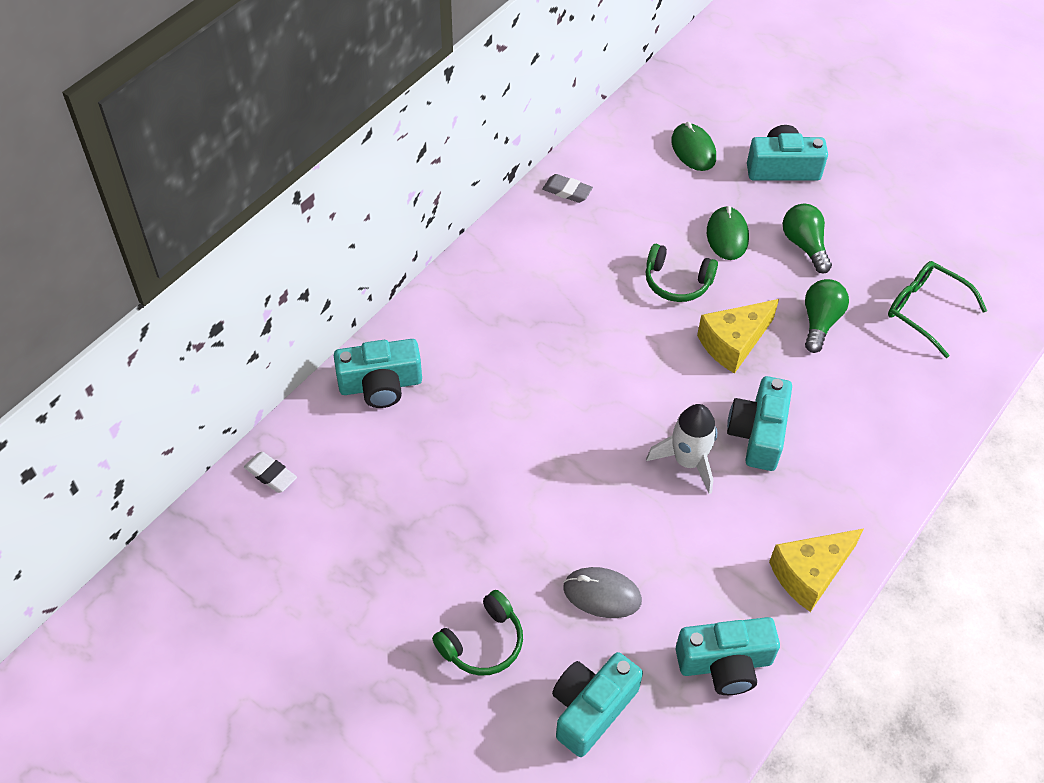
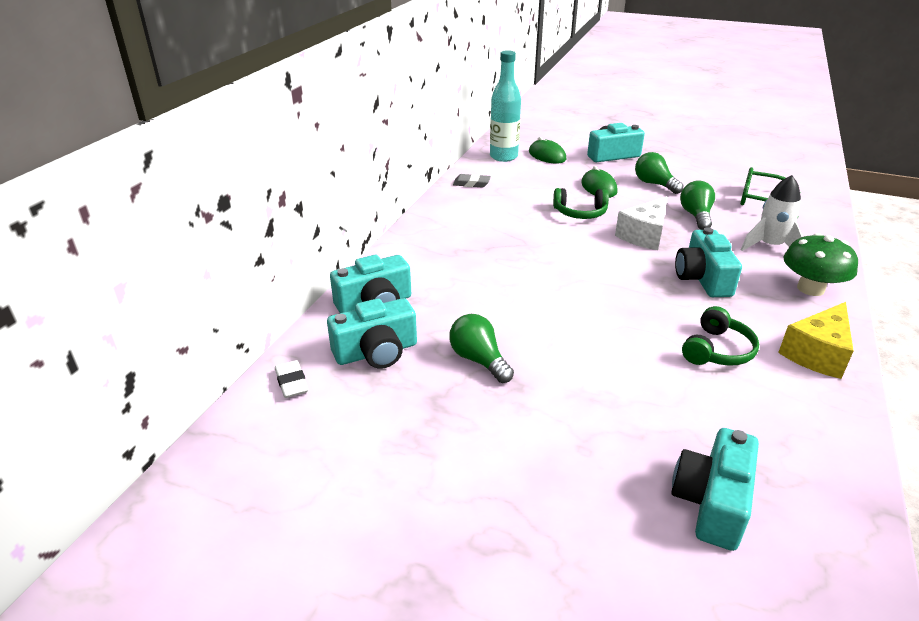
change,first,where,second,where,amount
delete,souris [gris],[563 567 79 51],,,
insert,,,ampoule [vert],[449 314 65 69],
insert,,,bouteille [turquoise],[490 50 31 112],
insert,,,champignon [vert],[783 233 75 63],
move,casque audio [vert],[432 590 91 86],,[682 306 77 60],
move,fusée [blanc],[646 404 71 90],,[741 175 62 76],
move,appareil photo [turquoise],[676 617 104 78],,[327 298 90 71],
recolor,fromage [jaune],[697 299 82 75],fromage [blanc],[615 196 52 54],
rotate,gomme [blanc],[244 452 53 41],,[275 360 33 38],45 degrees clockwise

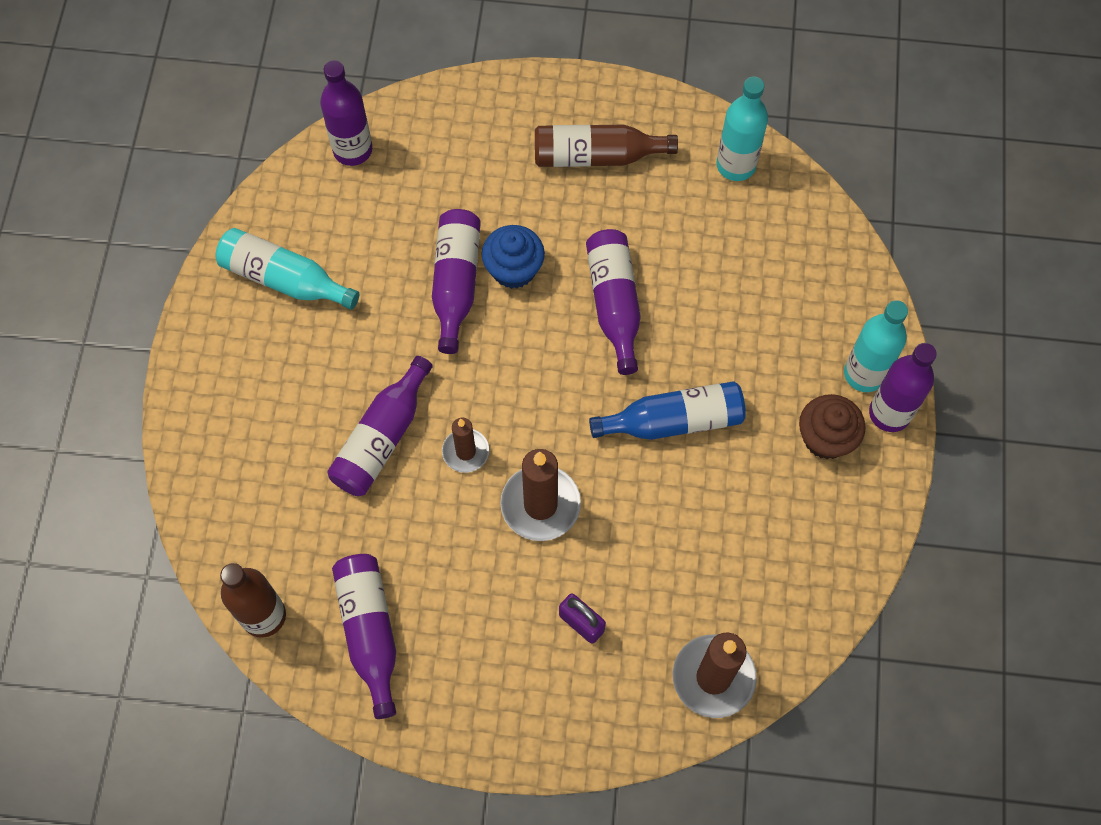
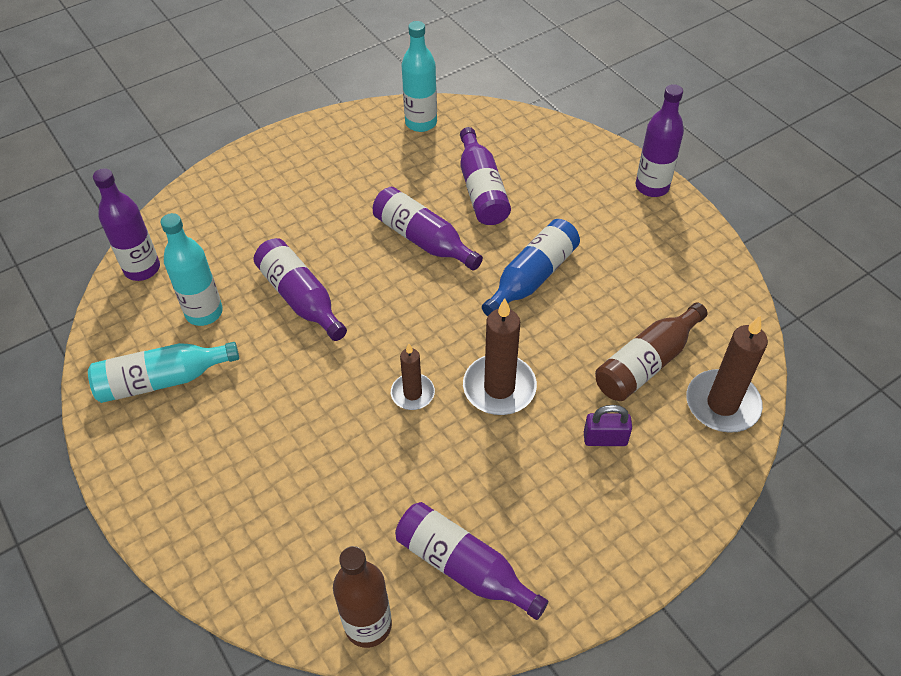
change,first,where,second,where,amount
delete,muffin [bleu],[482 225 63 64],,,
delete,muffin [marron],[799 394 66 65],,,
move,bouteille [violet],[327 356 106 140],,[460 127 51 98],
move,bouteille [marron],[535 125 143 42],,[595 302 113 99],
move,bouteille [turquoise],[844 300 64 92],,[161 213 62 113],

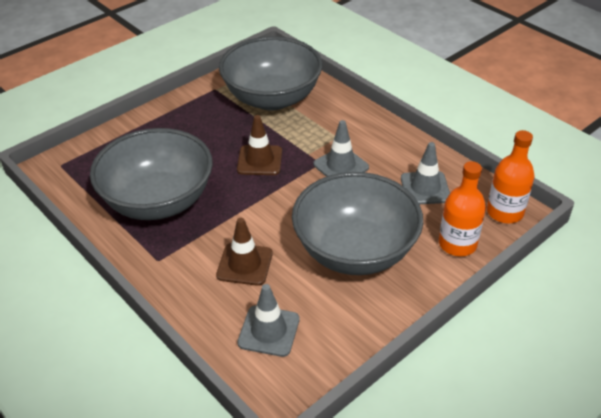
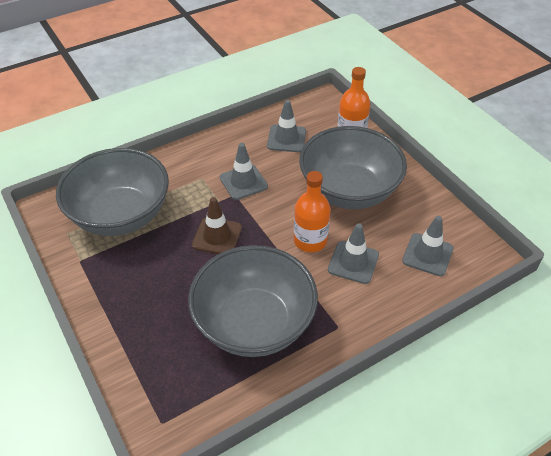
change,first,where,second,where,amount
move,bouteille [orange],[487 130 47 93],,[294 171 36 81],
recolor,cône de chantier [marron],[216 218 56 68],cône de chantier [gris],[328 223 51 61],

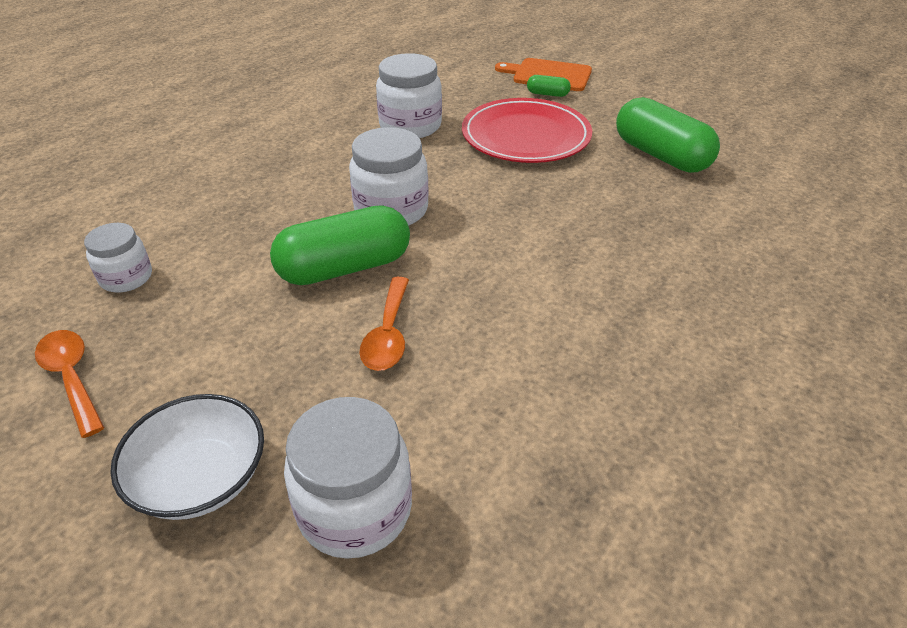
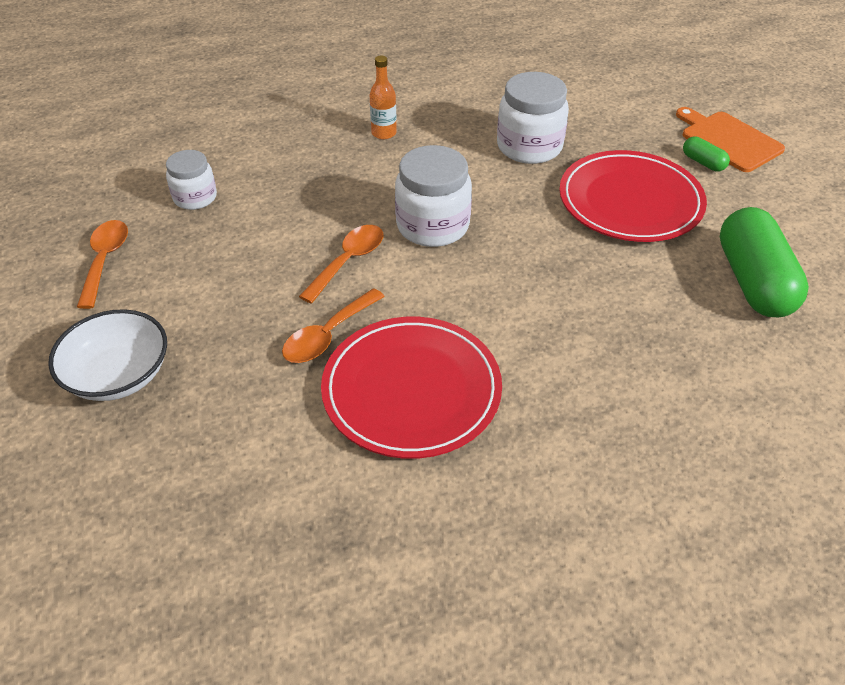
change,first,where,second,where,amount
delete,bocal [blanc],[284 397 128 162],,,
insert,,,assiette [rouge],[321 317 181 142],
insert,,,bouteille [orange],[370 56 27 83],
replace,gélule [vert],[270 205 140 80],cuillère [orange],[299 225 84 79],

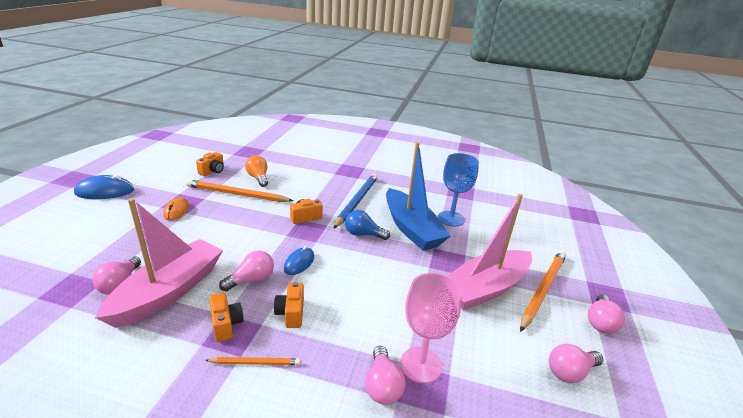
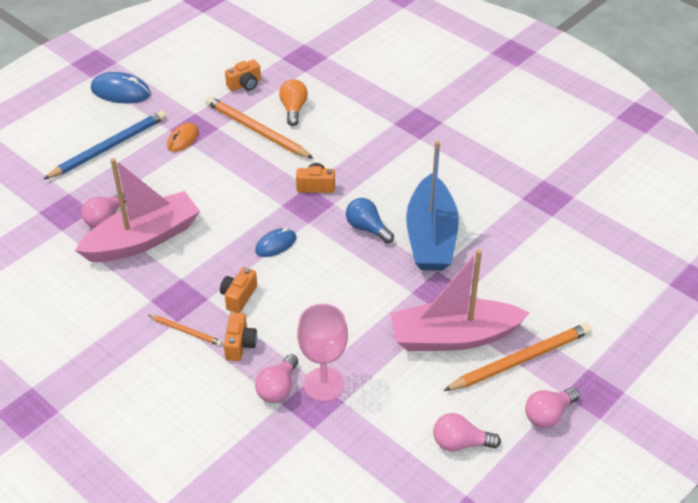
change,first,where,second,where,amount
delete,ampoule [rose],[219 250 55 41],,,
delete,verre à pied [bleu],[438 153 41 74],,,
move,appareil photo [orange],[209 293 35 49],,[224 313 33 48],
move,crayon [bleu],[333 174 45 55],,[44 110 122 69],

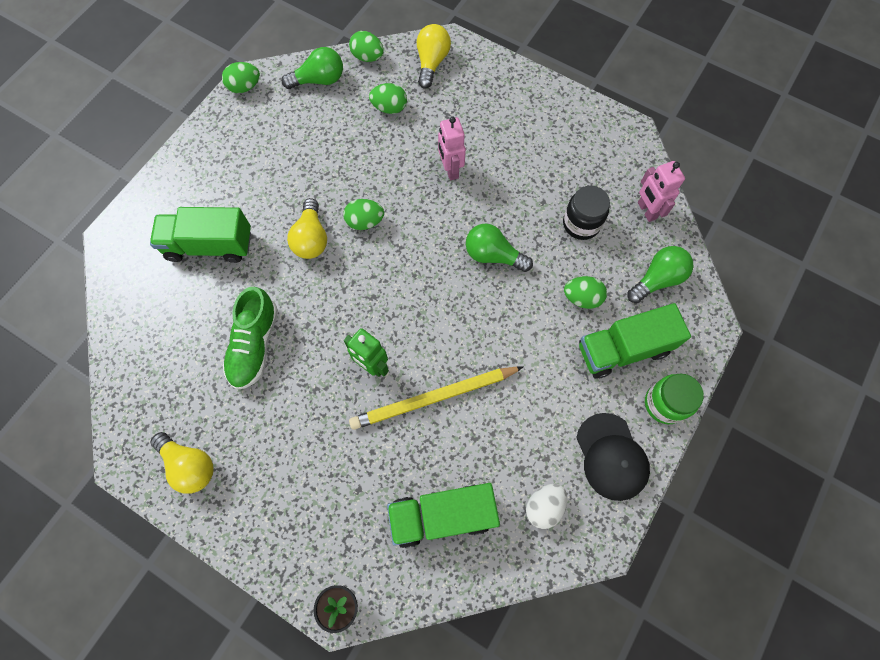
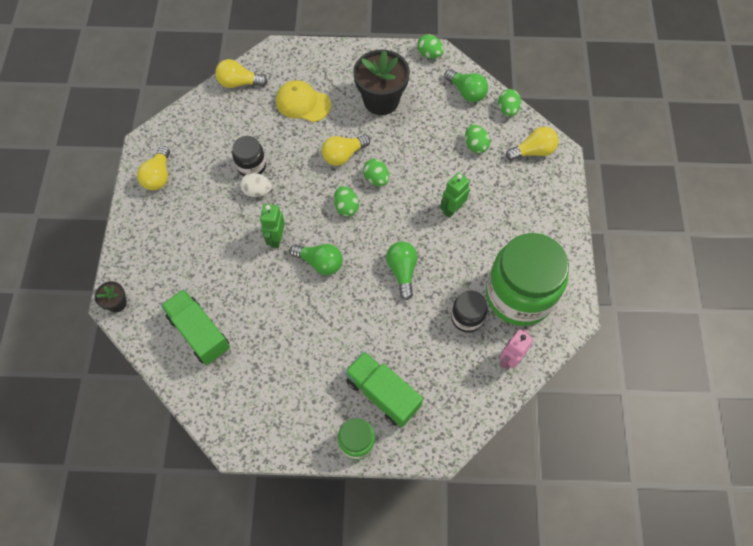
change,first,where,second,where,amount
delete,crayon [jaune],[349 366 175 64],,,
delete,casquette [noir],[576 413 74 88],,,
insert,,,ampoule [jaune],[215 59 53 29],
insert,,,pot de fleurs [noir],[353 50 57 65],
insert,,,bocal [vert],[486 233 83 93],
move,œuf [blanc],[526 484 42 45],,[240 173 32 24],
move,œuf [vert],[564 276 43 33],,[334 186 25 31],
move,ampoule [vert],[627 246 66 57],,[290 244 53 31],
replace,camion [vert],[150 207 101 56],casquette [jaune],[276 80 55 42],
replace,chaussure [vert],[223 287 55 103],bocal [noir],[232 136 34 40],
recolor,robot [rose],[438 117 28 64],robot [vert],[440 172 30 46],

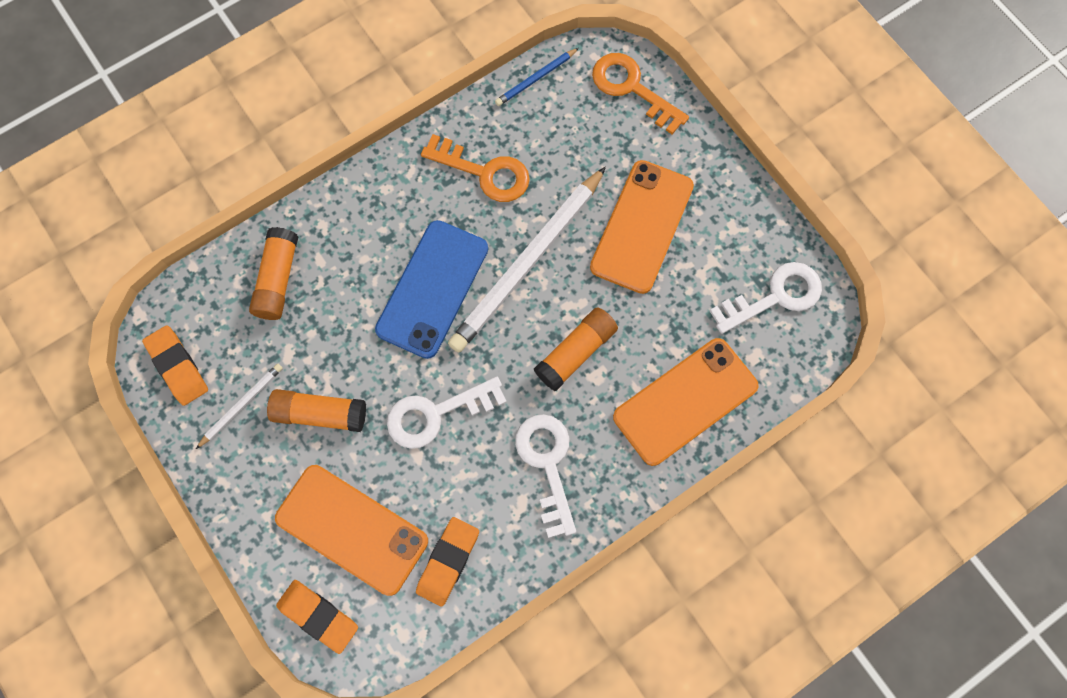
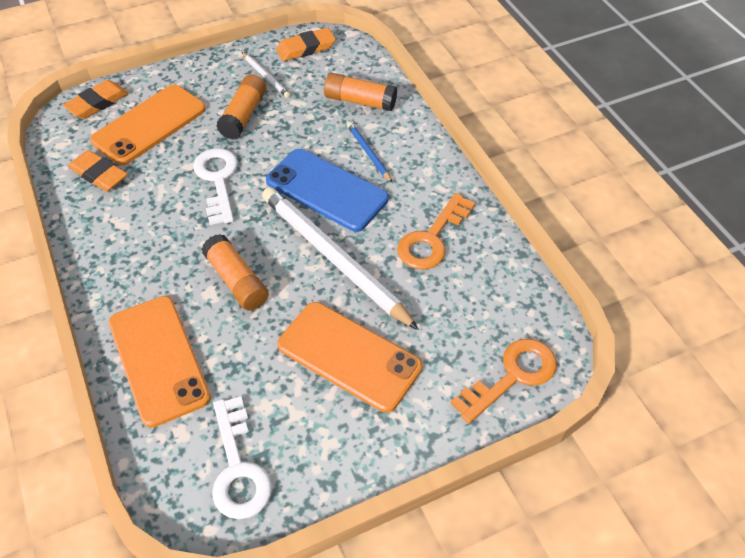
change,first,where,second,where,amount
delete,clé [blanc],[515 414 61 124],,,
move,crayon [bleu],[495 48 84 58],,[347 122 45 61],

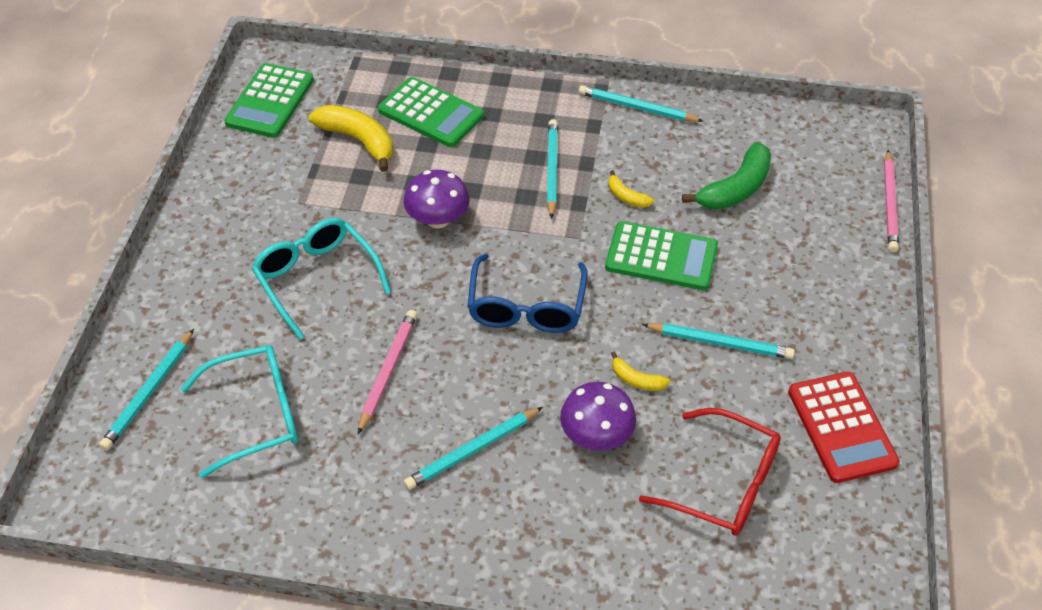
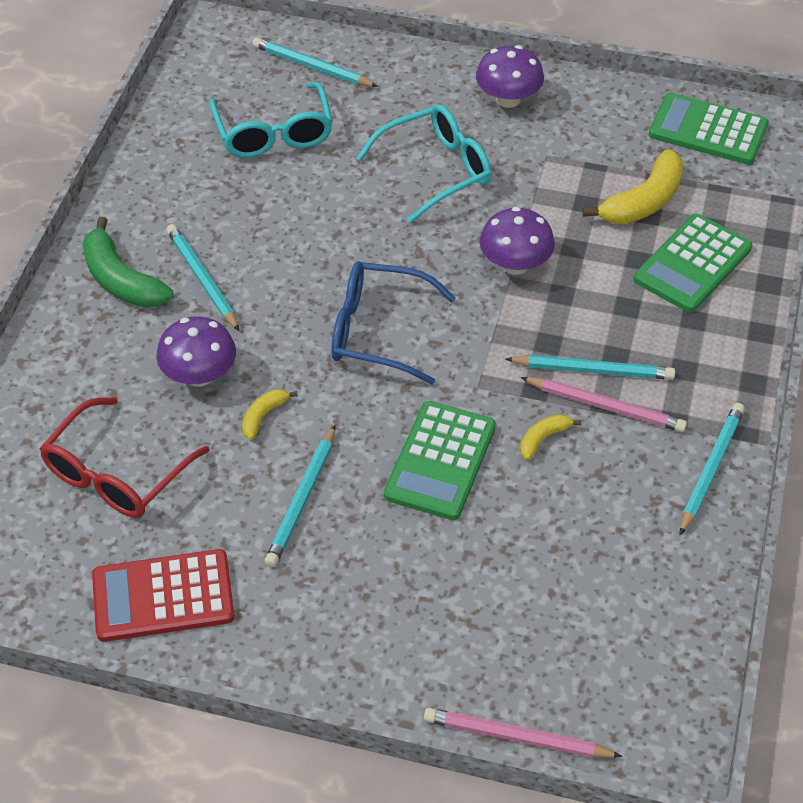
change,first,where,second,where,amount
insert,,,champignon [violet],[476 45 68 63],
move,crayon [rose],[358 310 59 124],,[520 377 167 55],
move,banane [vert],[682 142 89 68],,[83 217 90 91],

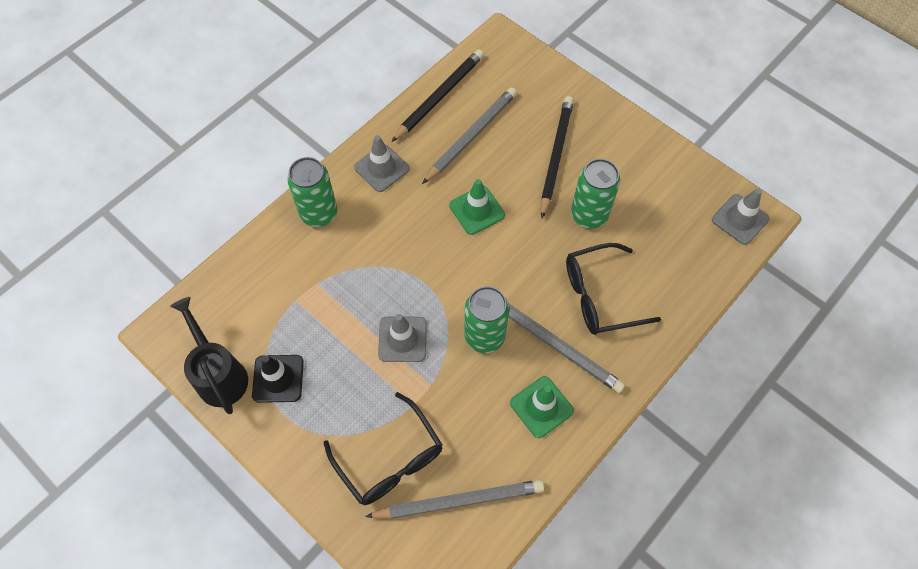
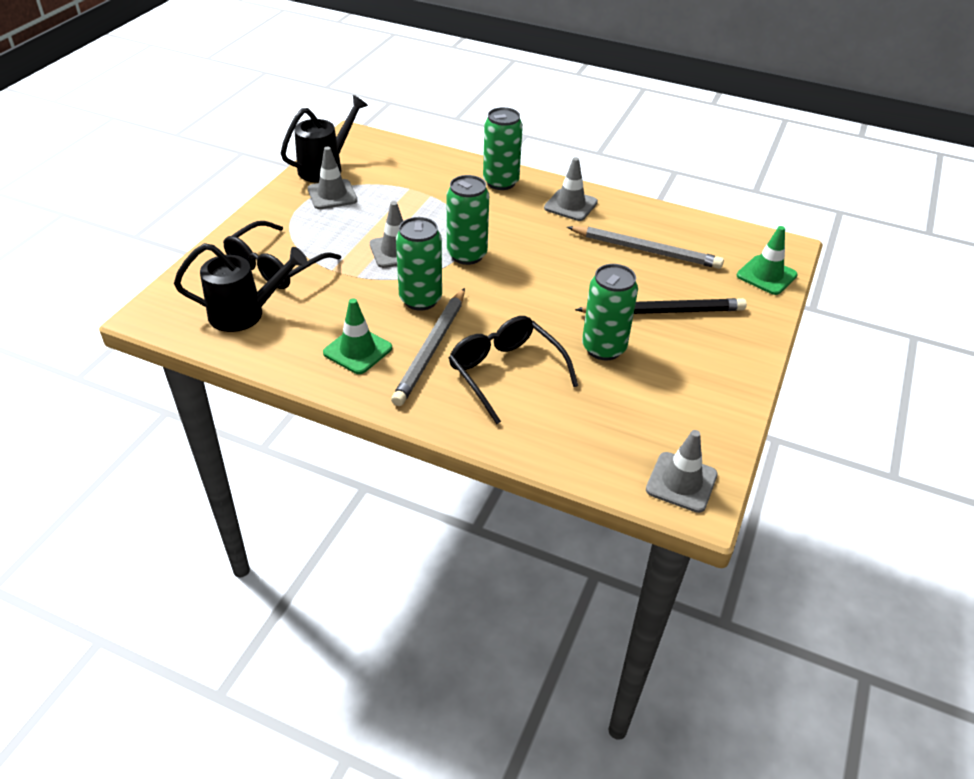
change,first,where,second,where,amount
delete,crayon [noir],[391 49 93 93],,,
insert,,,canette [vert],[447 175 42 90],
move,cône de chantier [vert],[449 179 56 56],,[737 226 61 69],
replace,crayon [gris],[365 480 179 39],arrosoir [noir],[174 243 134 89],
recolor,cône de chantier [noir],[252 355 52 48],cône de chantier [gris],[308 147 49 62],

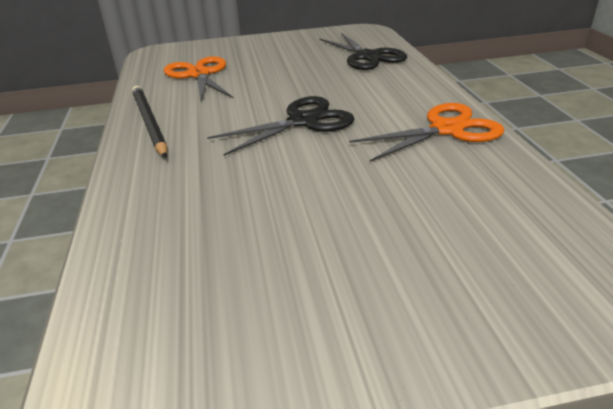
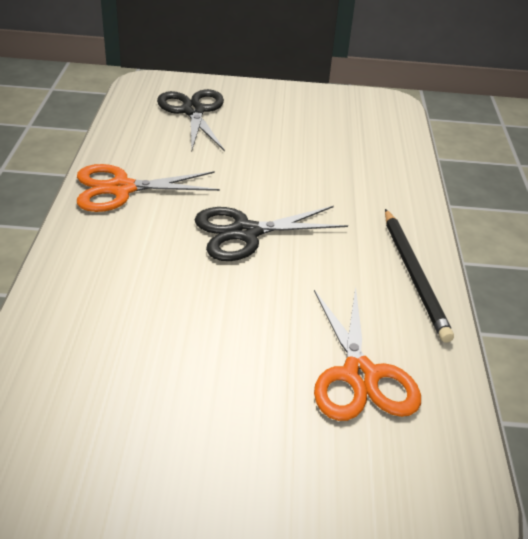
change,first,where,second,where,amount
move,ciseaux [noir],[319 33 88 37],,[157 89 68 62],

